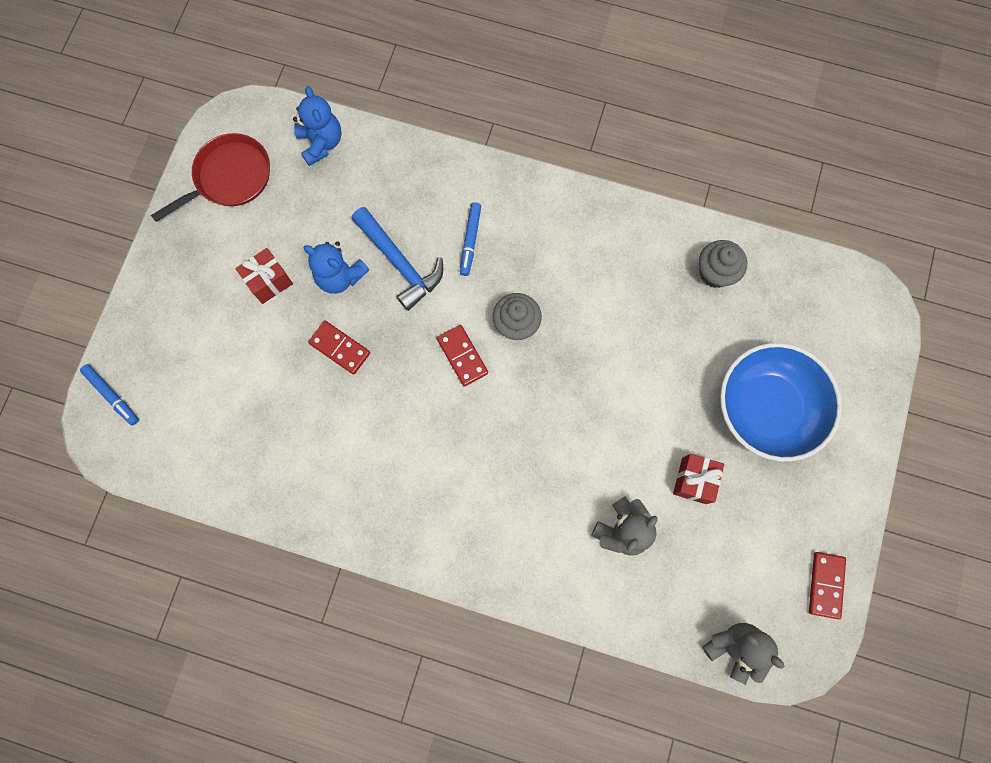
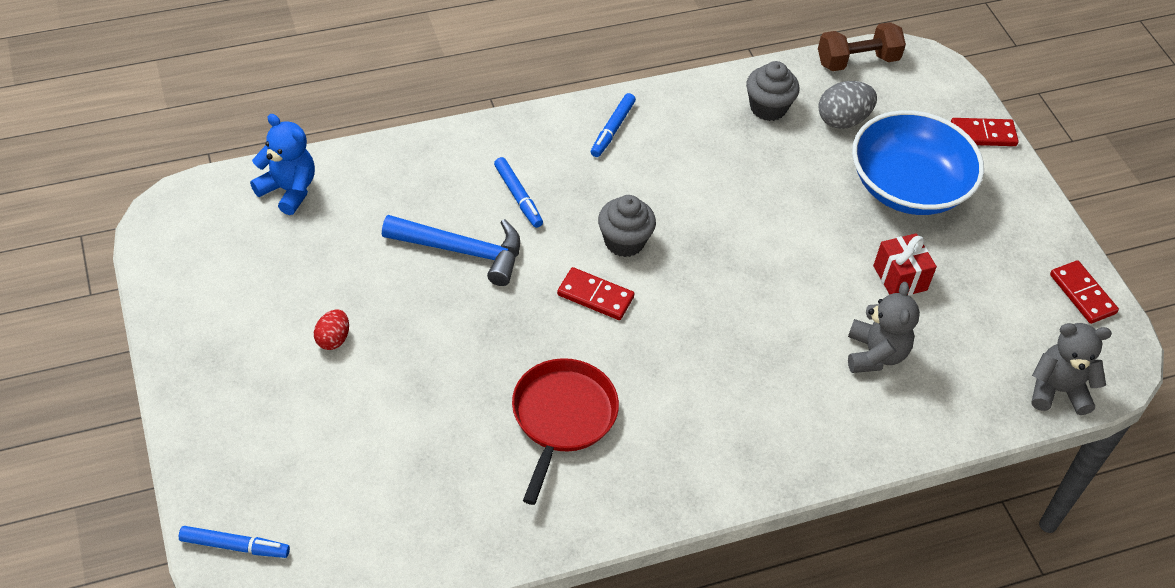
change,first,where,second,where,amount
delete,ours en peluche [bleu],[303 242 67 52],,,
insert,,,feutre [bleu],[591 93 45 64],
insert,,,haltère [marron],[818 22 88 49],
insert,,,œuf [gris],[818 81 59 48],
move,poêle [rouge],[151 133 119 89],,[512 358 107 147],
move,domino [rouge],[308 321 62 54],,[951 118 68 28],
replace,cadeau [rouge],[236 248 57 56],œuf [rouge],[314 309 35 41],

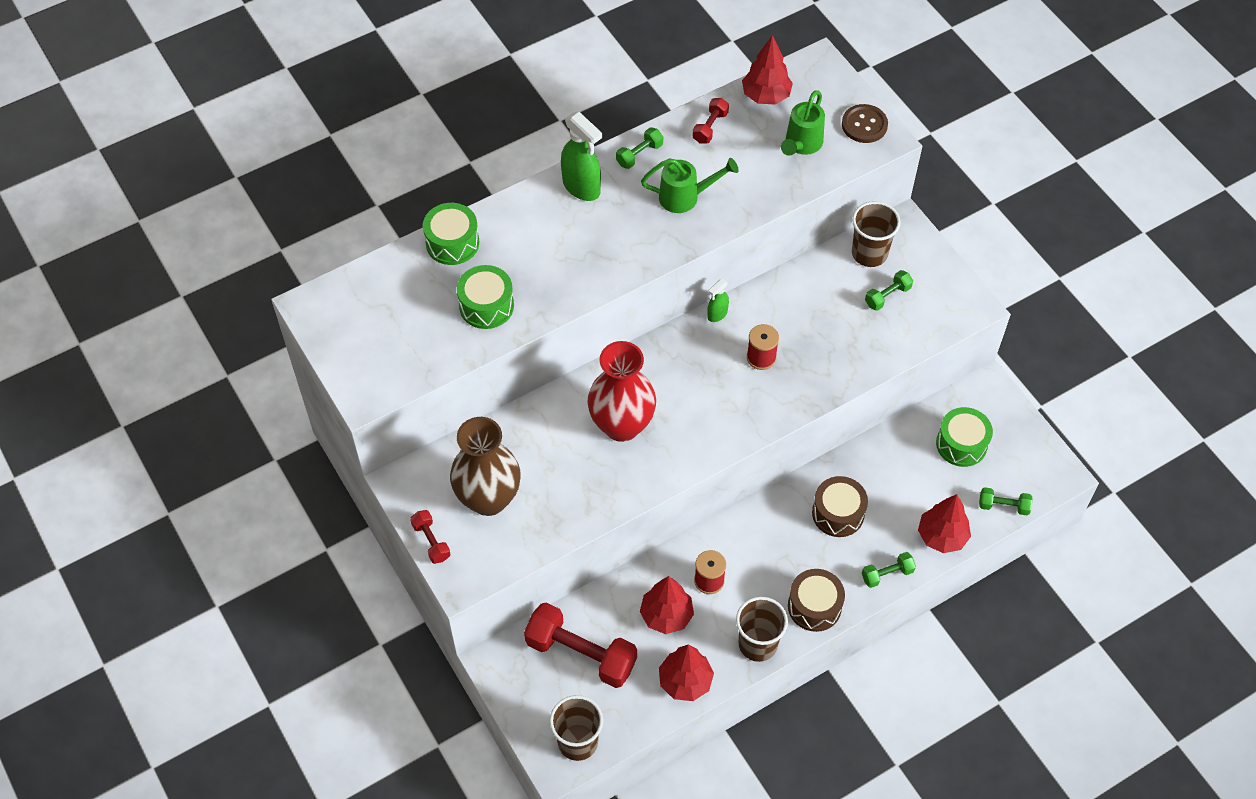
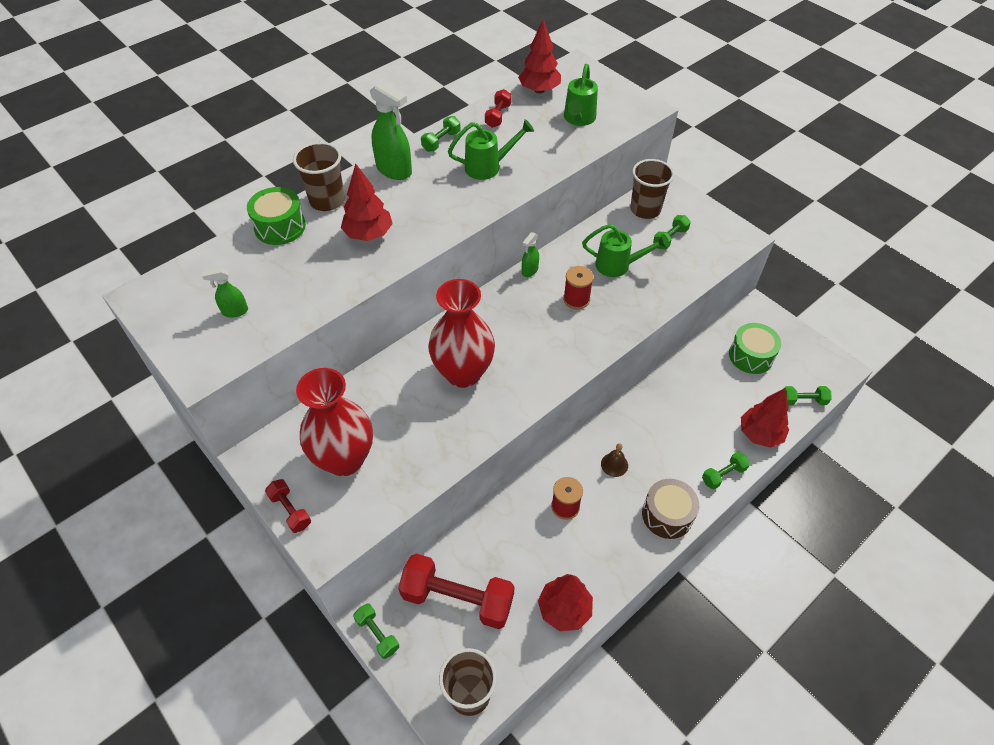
change,first,where,second,where,amount
delete,tambour [vert],[457 265 57 64],,,
delete,tambour [marron],[812 476 56 61],,,
delete,bouton [marron],[842 104 46 39],,,
insert,,,vaporisateur [vert],[202 268 46 50],
insert,,,haltère [vert],[353 603 46 56],
insert,,,arrosoir [vert],[582 224 87 53],
insert,,,cloche [marron],[601 443 27 34],
move,arbre [rouge],[640 576 54 58],,[341 163 52 78],
move,gobelet [marron],[736 597 52 65],,[293 142 52 69],
recolor,vase [marron],[450 417 71 99],vase [rouge],[296 368 77 108],

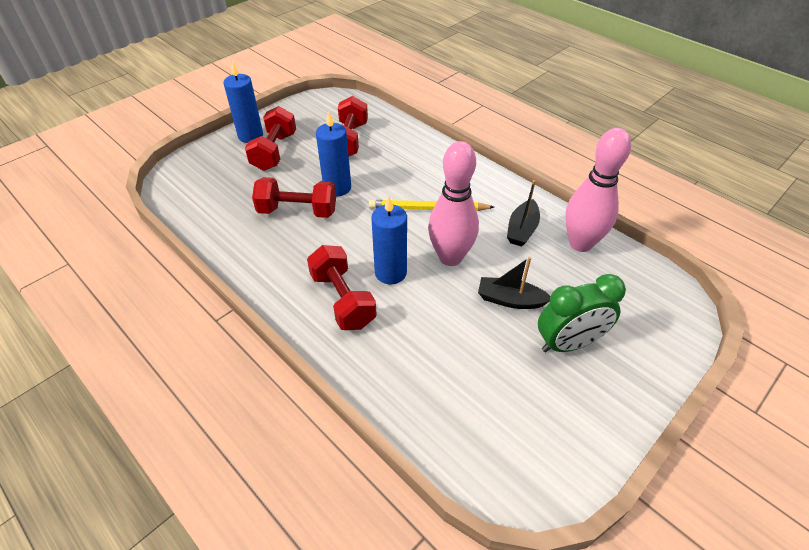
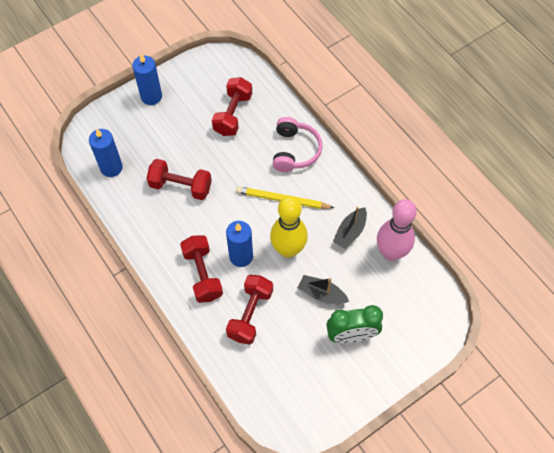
change,first,where,second,where,amount
insert,,,casque audio [rose],[273 117 50 55],
move,haltère [rouge],[245 106 51 65],,[226 275 47 70],
move,bougie [bleu],[316 111 35 86],,[89 129 34 48],
recolor,quille [rose],[428 141 51 125],quille [jaune],[270 196 38 62],

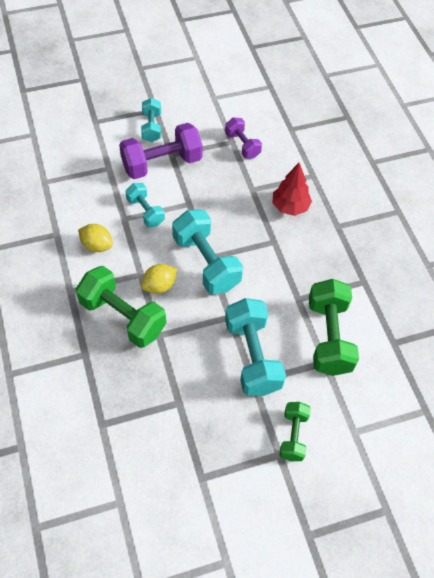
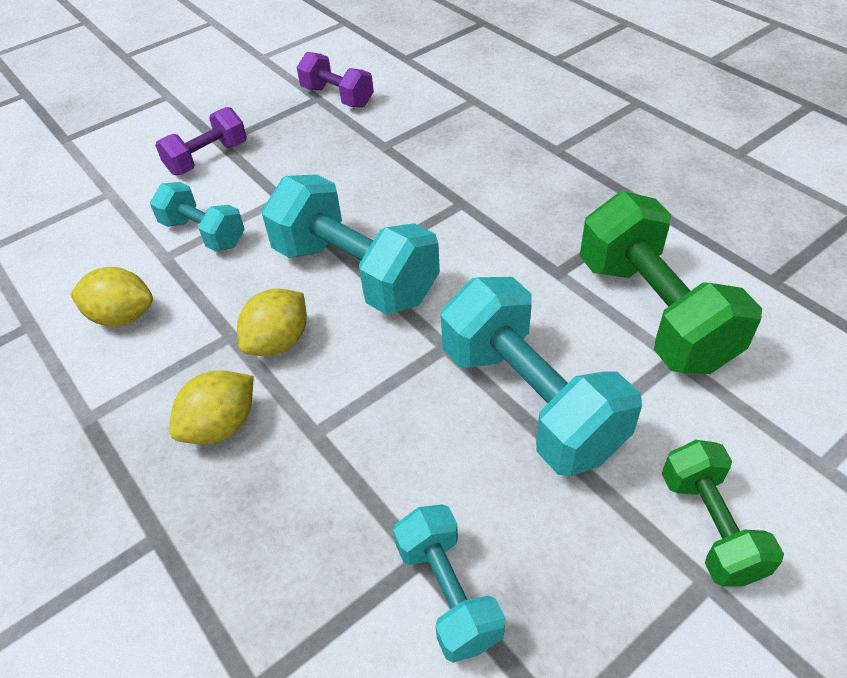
change,first,where,second,where,amount
delete,arbre [rouge],[272 163 40 53],,,
move,haltère [turquoise],[141 98 20 44],,[393 504 113 159],
replace,haltère [vert],[76 266 90 82],citron [jaune],[169 370 84 74],
resize,haltère [violet],[119 123 84 56],,[155 107 92 68],x0.57

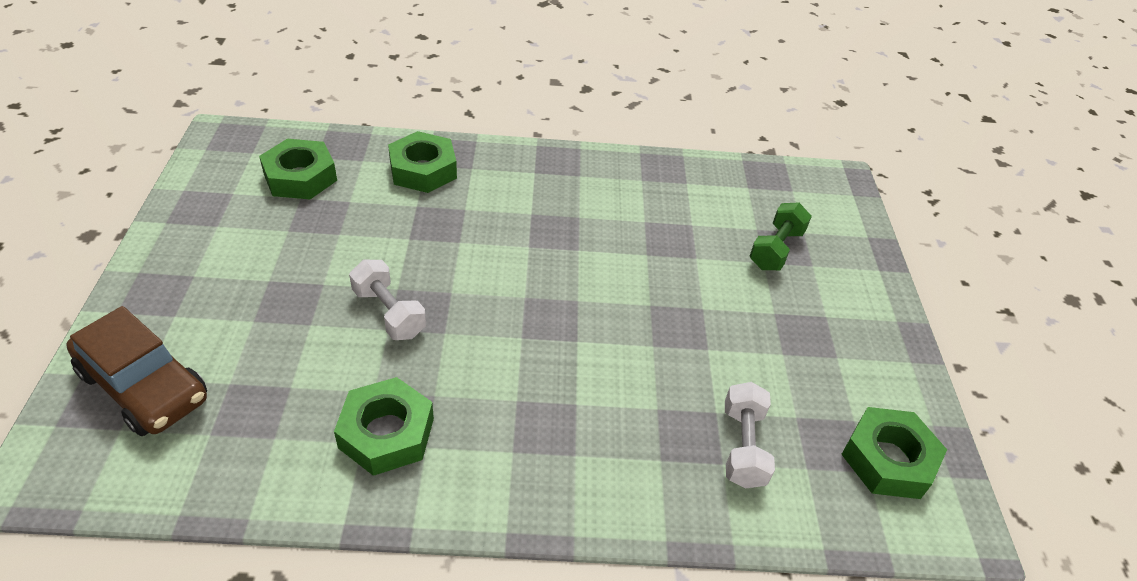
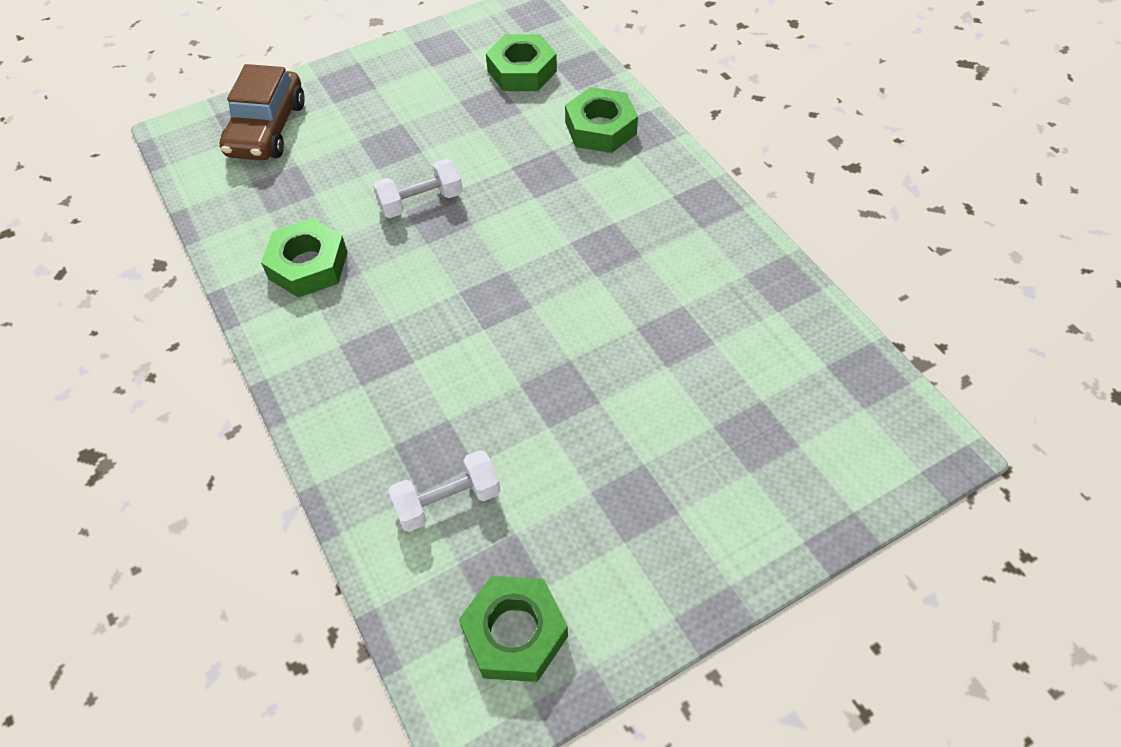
change,first,where,second,where,amount
delete,haltère [vert],[749 202 63 68],,,
rotate,haltère [blanc],[349 260 77 80],,[373 159 90 59],45 degrees clockwise

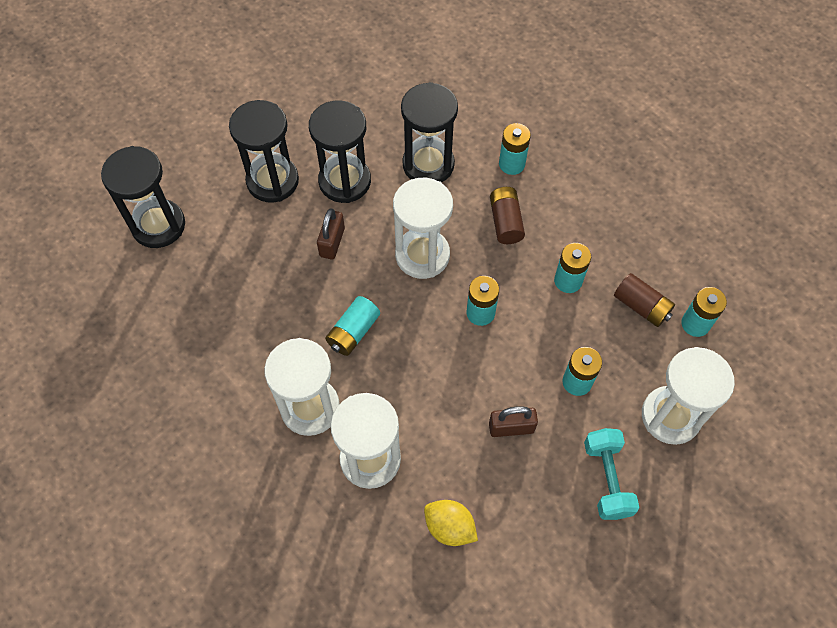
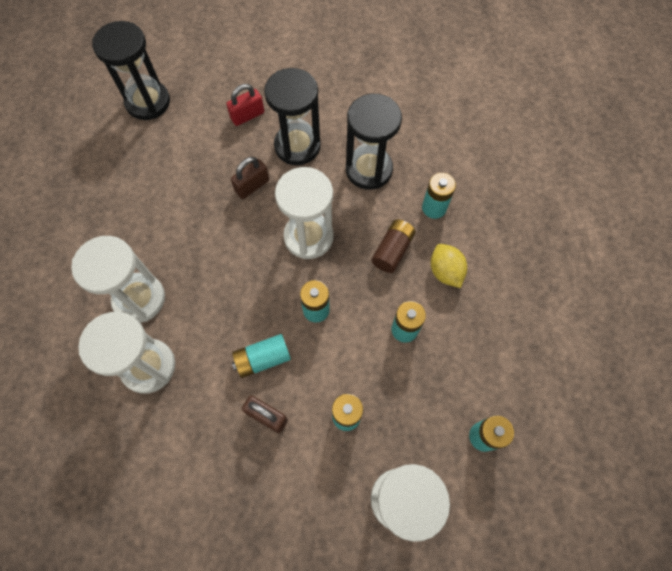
change,first,where,second,where,amount
delete,haltère [turquoise],[584 428 56 92],,,
delete,pile [marron],[614 273 61 54],,,
move,pile [turquoise],[325 296 55 60],,[232 334 59 44],
move,citron [jaune],[424 500 54 46],,[431 244 36 44],
replace,sablier [noir],[229 100 70 102],cadenas [rouge],[226 84 38 42],

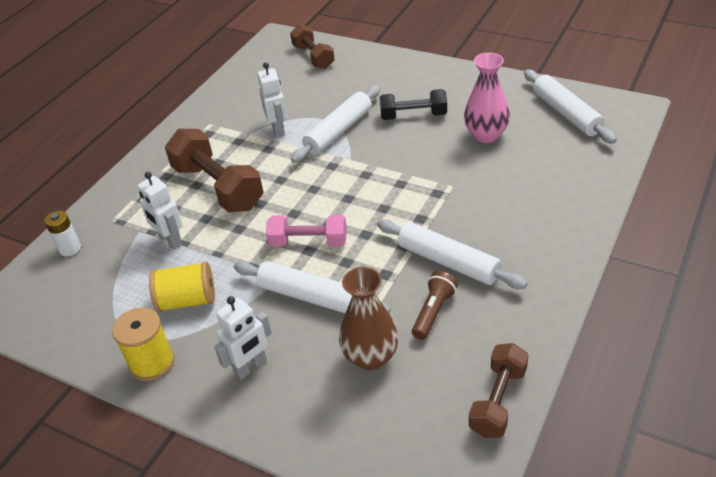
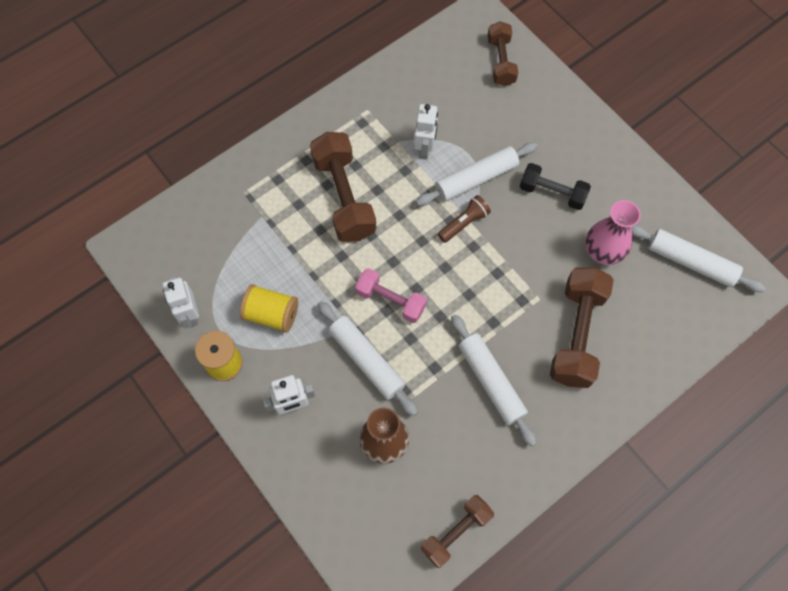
change,first,where,second,where,amount
delete,pile [blanc],[44 211 37 45],,,
insert,,,haltère [marron],[550 268 64 120],
move,robot [blanc],[137 172 46 78],,[162 277 37 51],
move,lampe de poche [marron],[412 271 46 69],,[438 195 53 48],
rotate,rouleau à pâtisserie [blanc],[524 70 93 74],,[631 225 135 67],60 degrees counterclockwise

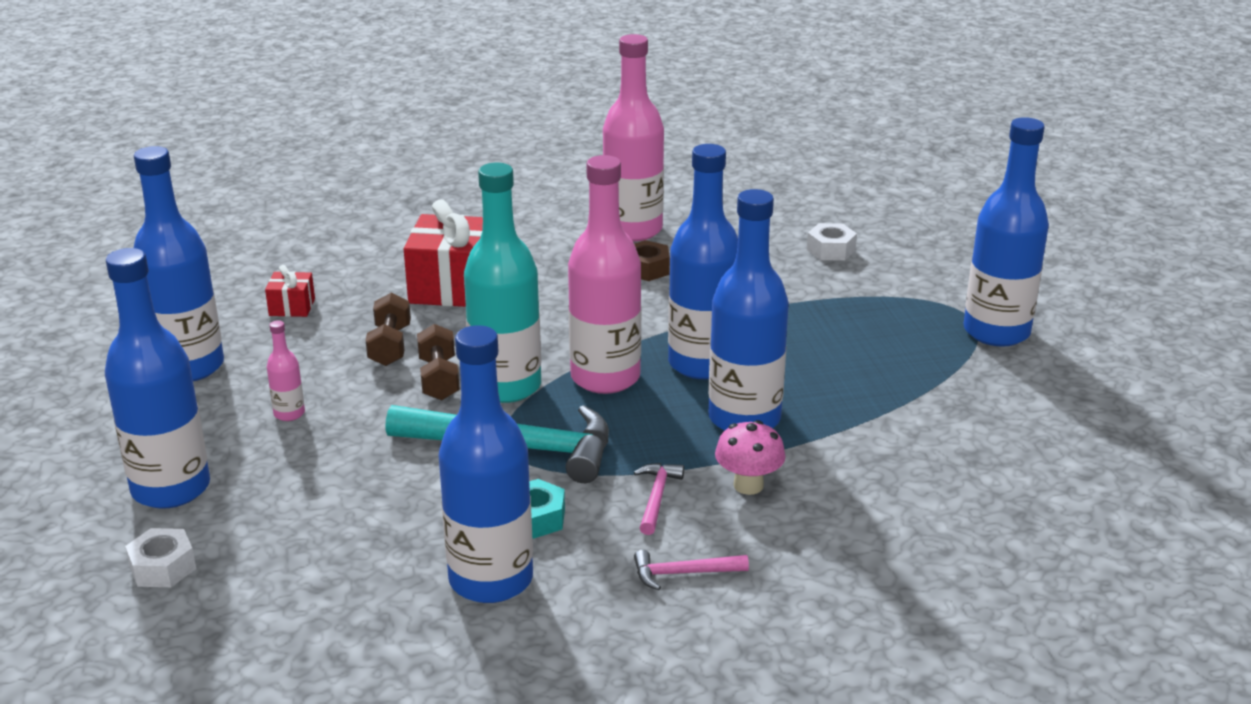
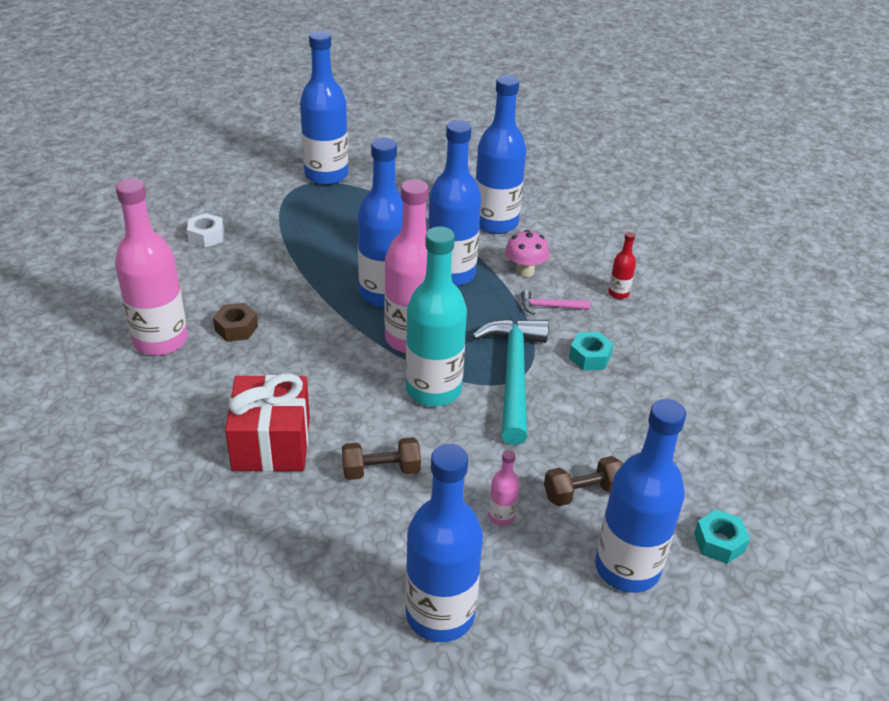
change,first,where,second,where,amount
delete,cadeau [rouge],[265 265 50 52],,,
move,haltère [marron],[417 324 43 76],,[544 456 79 50],
move,bouteille [bleu],[438 325 95 278],,[475 75 51 159],
replace,marteau [rose],[634 550 115 40],bouteille [rouge],[608 232 28 67],
recolor,écrou [blanc],[125 528 71 59],écrou [turquoise],[694 509 56 55],

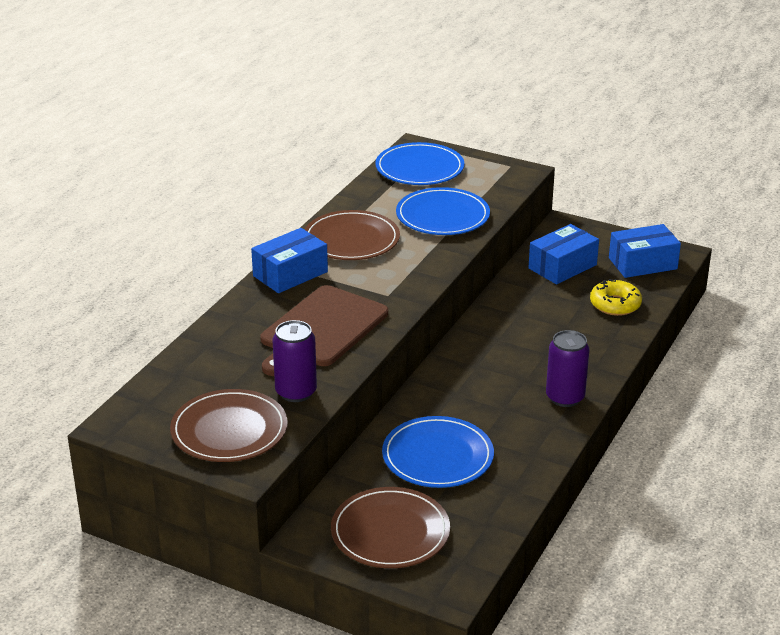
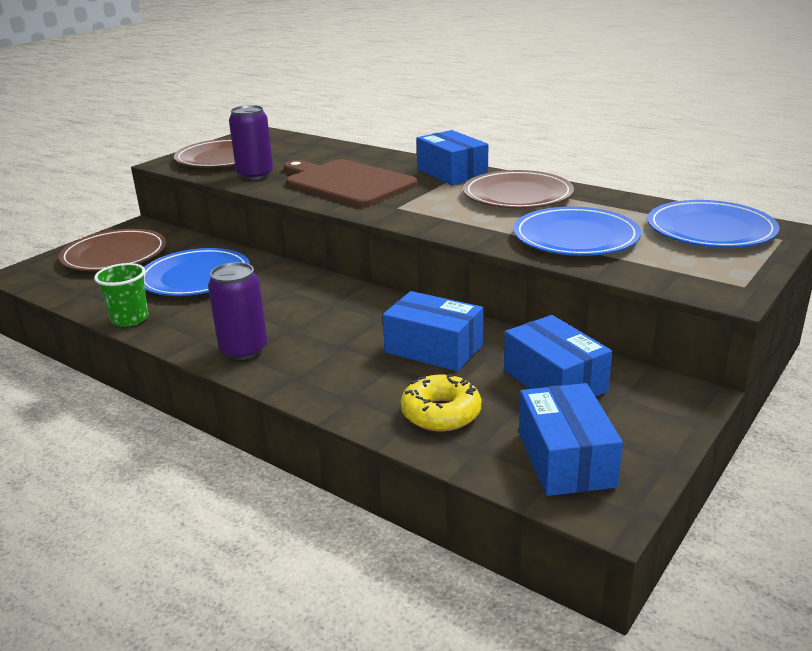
change,first,where,second,where,amount
insert,,,gobelet [vert],[94 263 55 64],
insert,,,boîte [bleu],[382 291 101 80],

